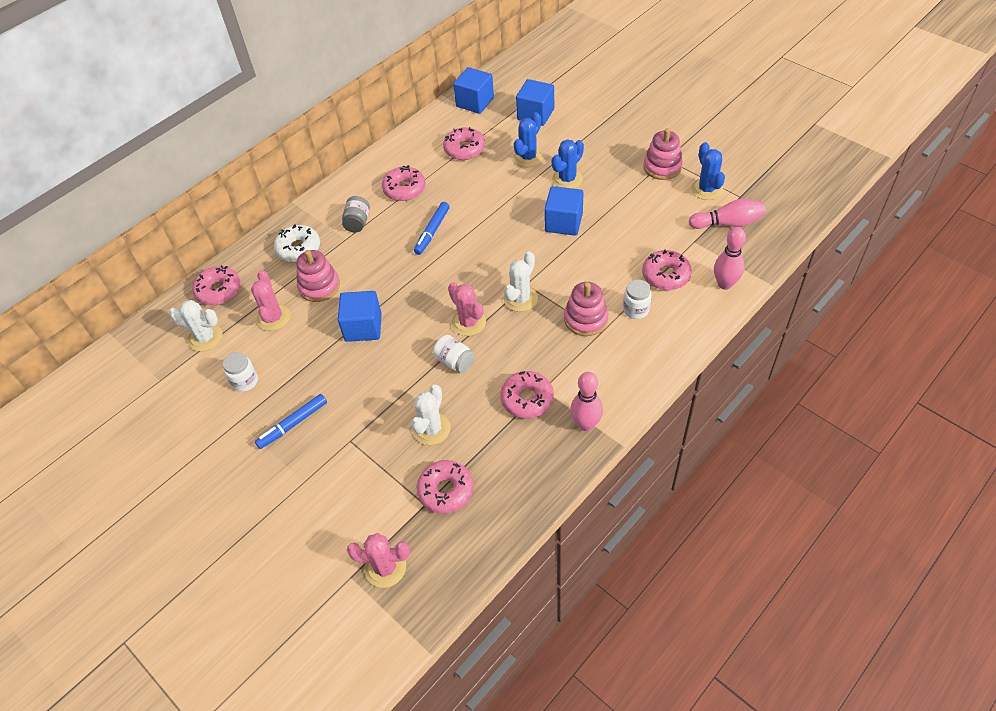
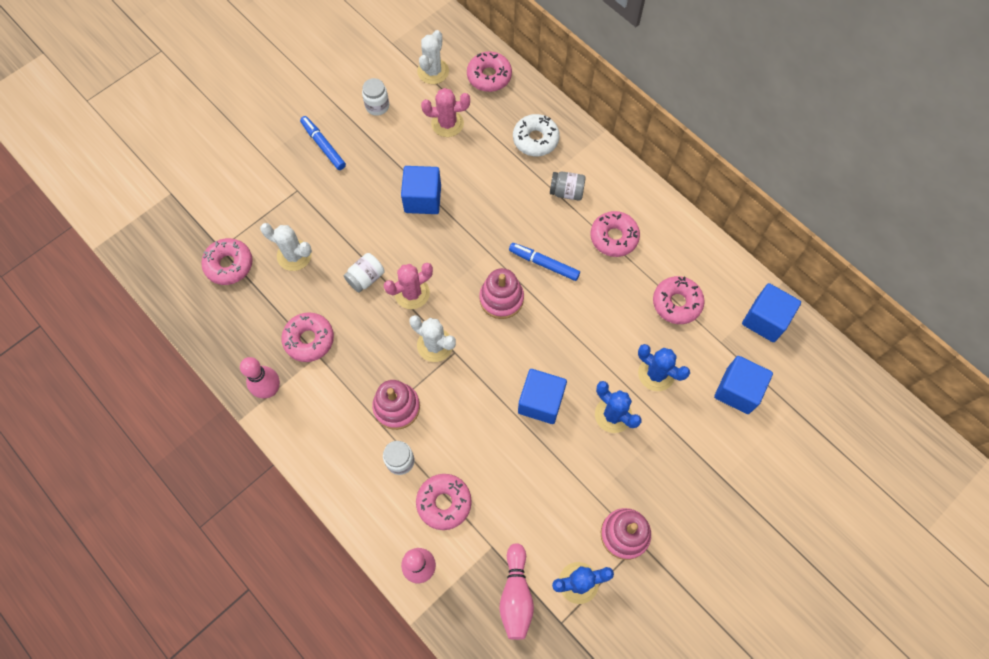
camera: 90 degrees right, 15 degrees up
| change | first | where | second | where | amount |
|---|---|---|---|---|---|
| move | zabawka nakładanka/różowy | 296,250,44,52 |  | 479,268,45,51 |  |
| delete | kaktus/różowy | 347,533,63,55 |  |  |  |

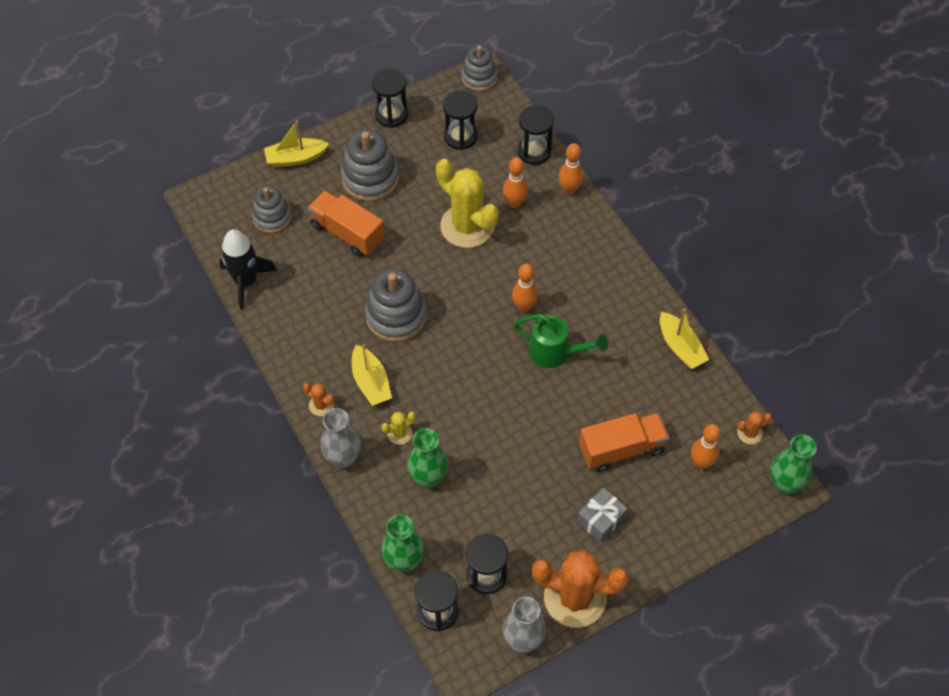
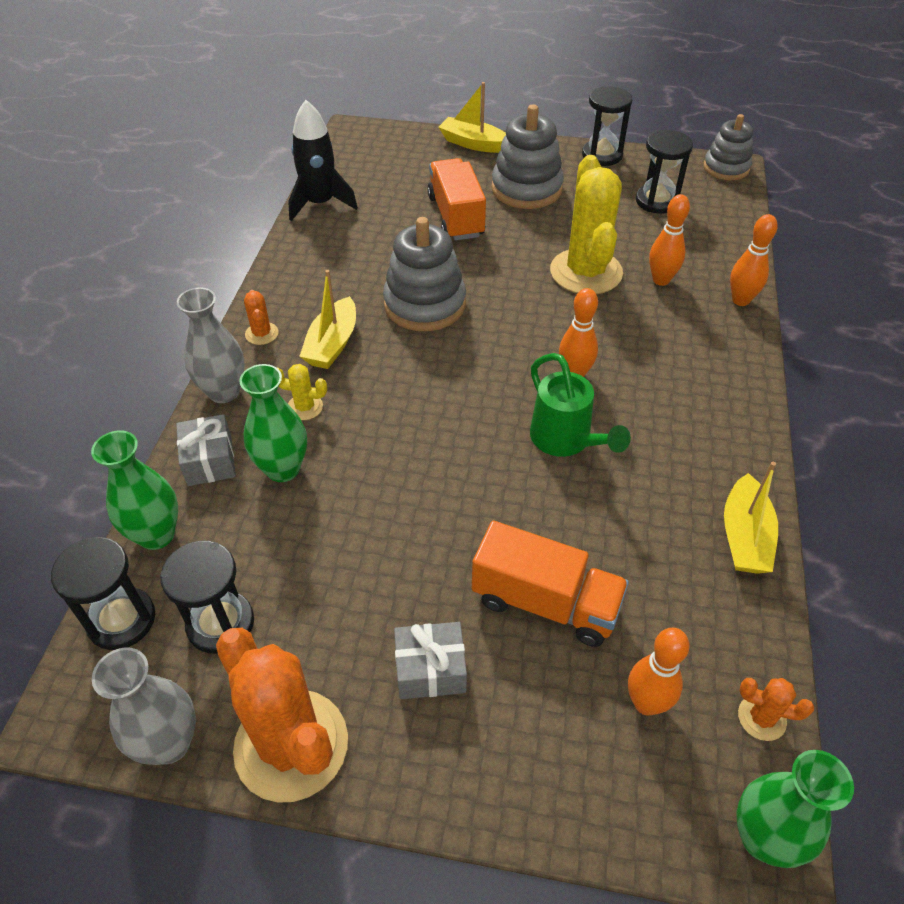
camera: 40 degrees right, 10 degrees down
| change | first | where | second | where | amount |
|---|---|---|---|---|---|
| delete | klepsydra/czarny | 517,105,37,60 |  |  |  |
| delete | zabawka nakładanka/szary | 252,186,40,47 |  |  |  |
| insert |  |  | prezent/szary | 176,414,60,72 |  |

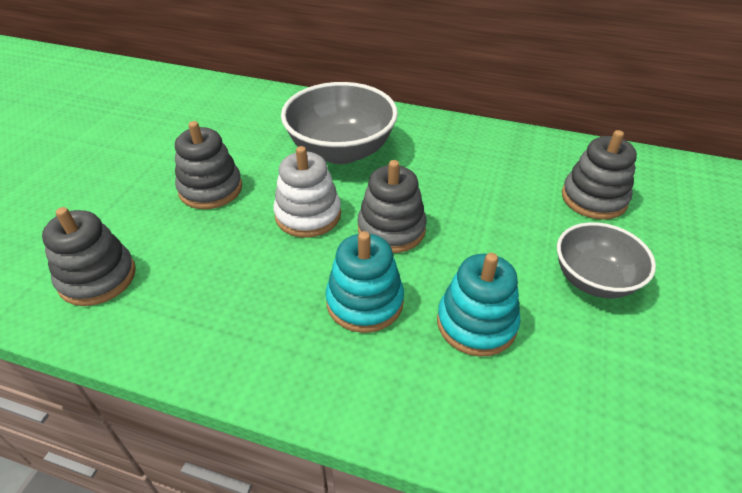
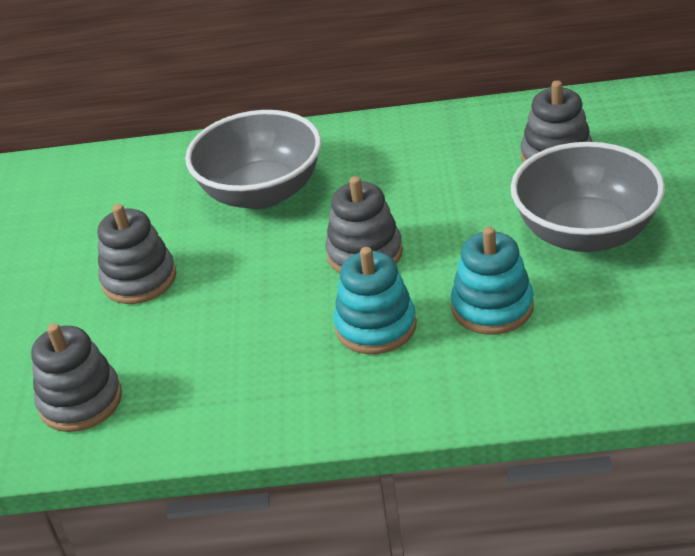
camera: 15 degrees left, 5 degrees down
| change | first | where | second | where | amount |
|---|---|---|---|---|---|
| delete | zabawka nakładanka/biały | 273,146,68,92 |  |  |  |
| resize | miska/szary | 557,222,99,76 |  | 511,142,154,110 | x1.56 |

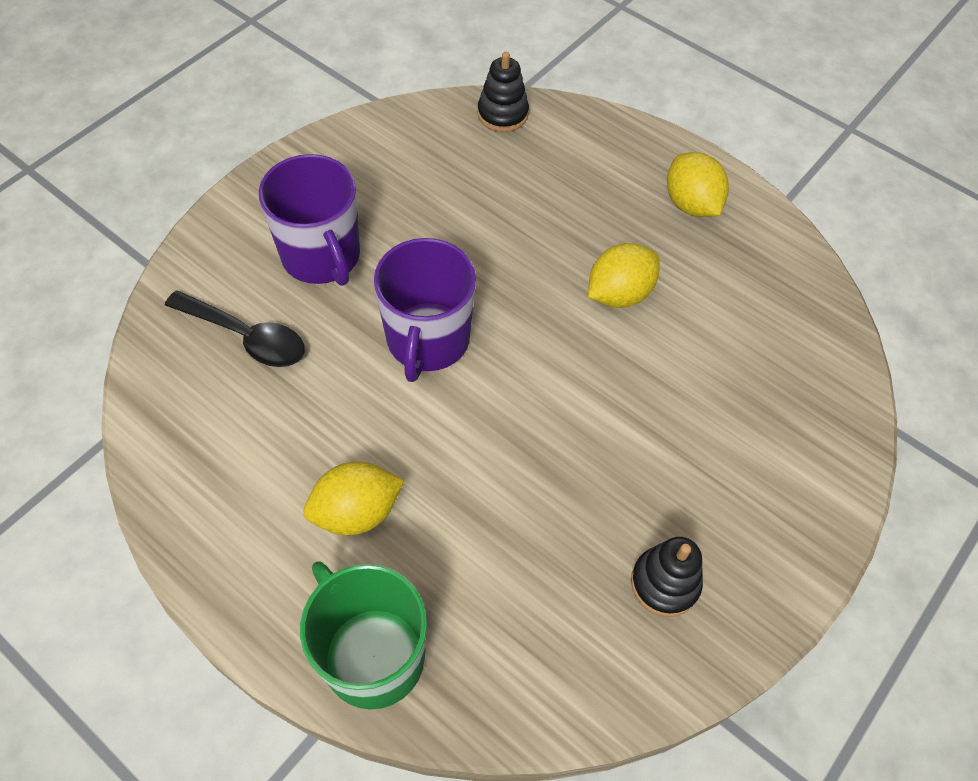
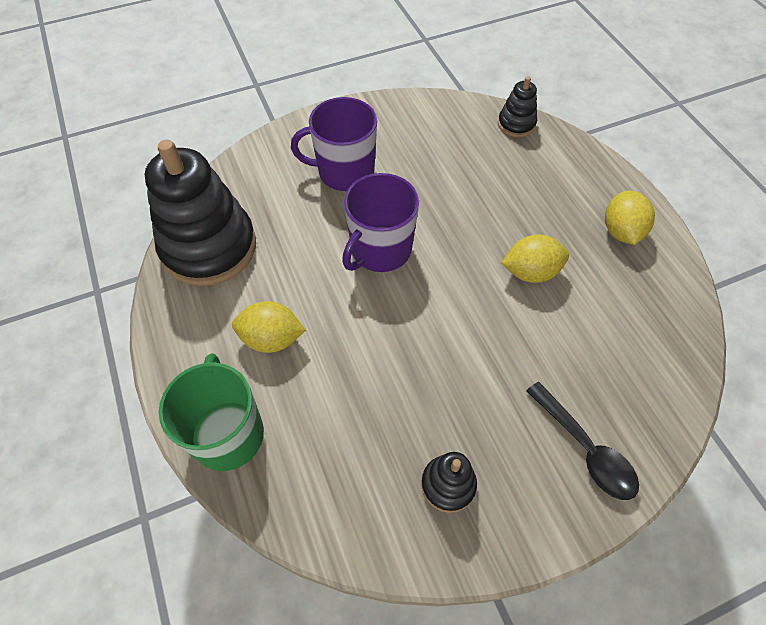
camera: 30 degrees right, 0 degrees up
| change | first | where | second | where | amount |
|---|---|---|---|---|---|
| rotate | kubek/fioletowy | 259,154,101,132 |  | 291,97,86,94 | 90 degrees clockwise |
| move | łyżka/czarny | 165,291,140,76 |  | 526,382,113,118 |  |
| insert |  |  | zabawka nakładanka/czarny | 145,140,111,146 |  |

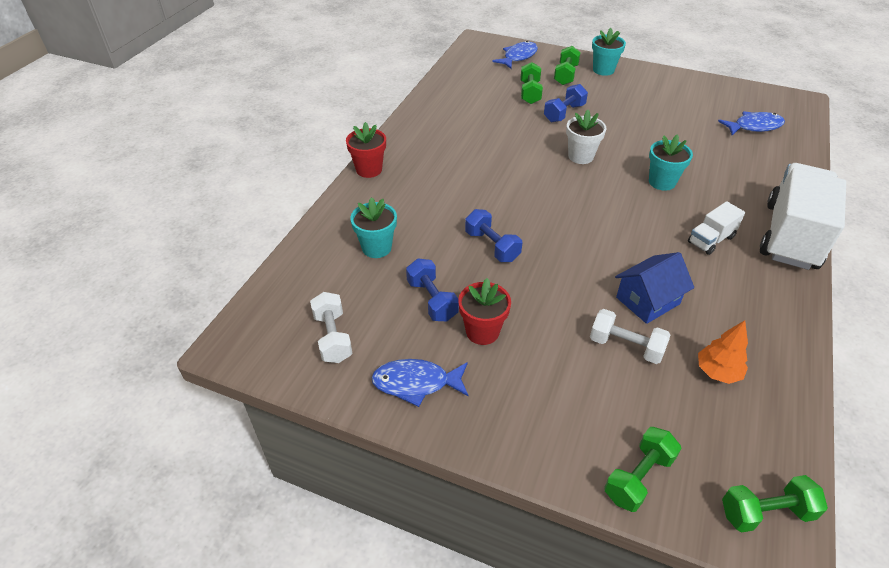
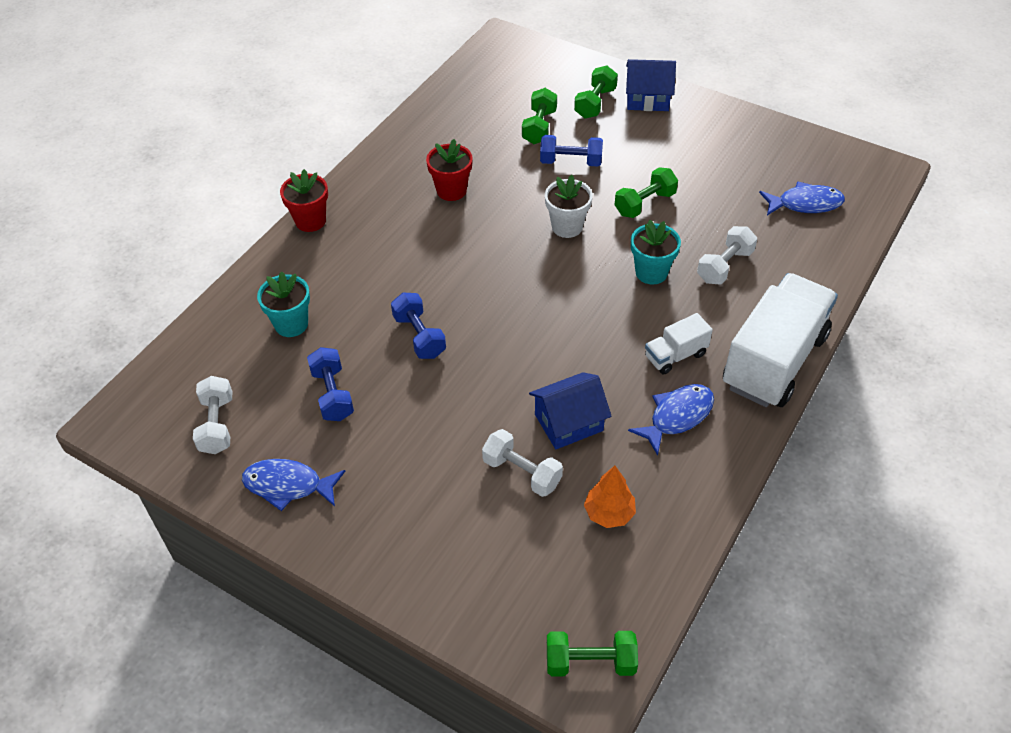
camera: 10 degrees right, 5 degrees up
| change | first | where | second | where | amount |
|---|---|---|---|---|---|
| replace | doniczka/turkusowy | 592,28,34,48 | domek/niebieski | 626,59,50,52 |  |
| move | ryba/niebieski | 492,41,46,28 |  | 628,384,86,72 |  |
| rotate | hantel/niebieski | 544,84,44,39 |  | 540,135,63,31 | 45 degrees clockwise |
| move | doniczka/czerwony | 458,278,53,67 |  | 426,139,47,62 |  |
| move | hantel/zielony | 604,427,78,85 |  | 615,167,63,51 |  |
| insert |  |  | hantel/biały | 697,226,60,59 |  |

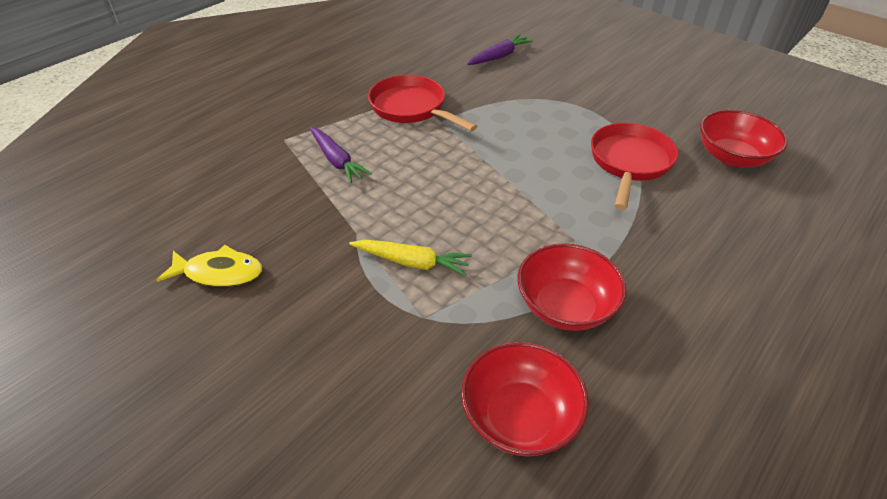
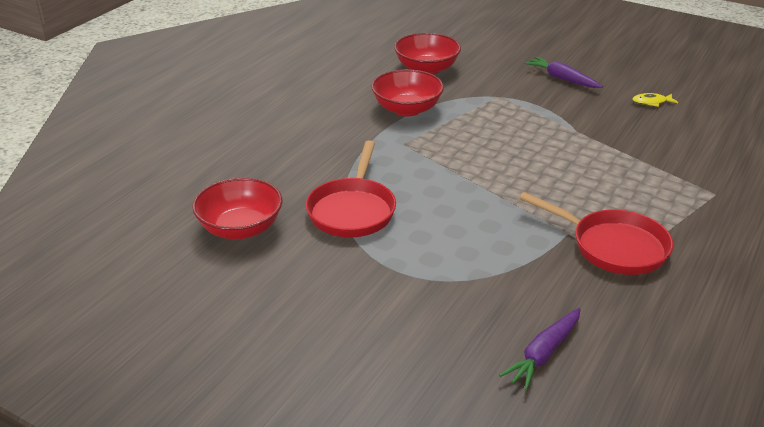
camera: 170 degrees right, 10 degrees down
| change | first | where | second | where | amount |
|---|---|---|---|---|---|
| move | marchewka/fioletowy | 310,127,62,56 |  | 525,57,78,31 |  |
| delete | marchewka/żółty | 349,240,123,36 |  |  |  |
| resize | ryba/żółty | 156,245,107,42 |  | 632,93,46,14 | x0.62 |

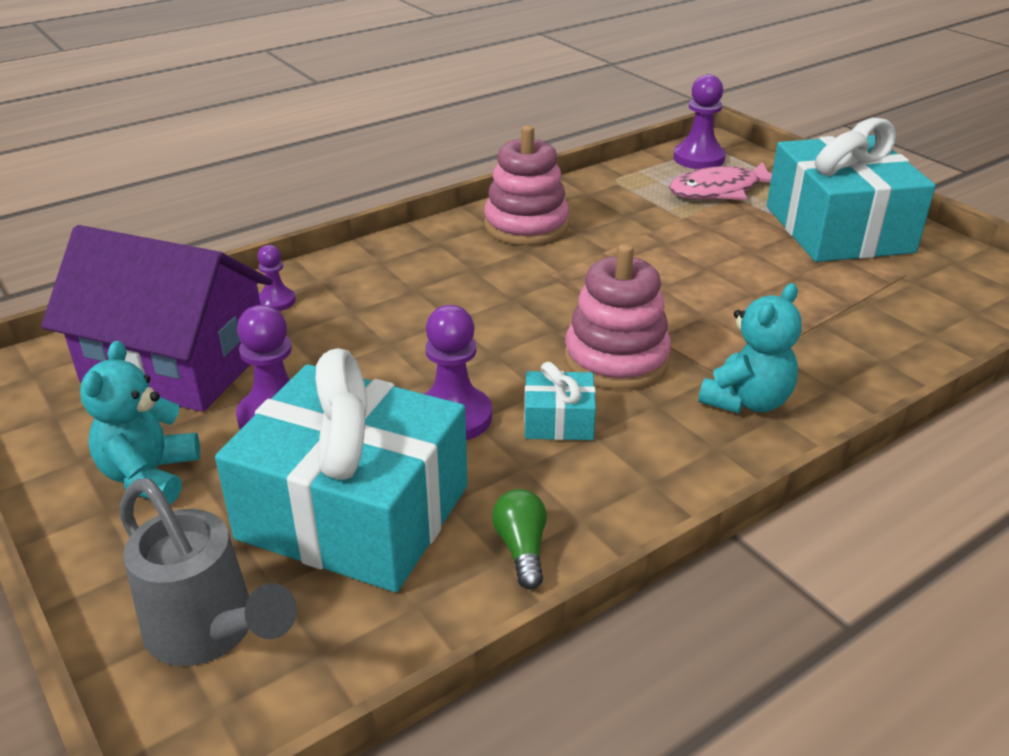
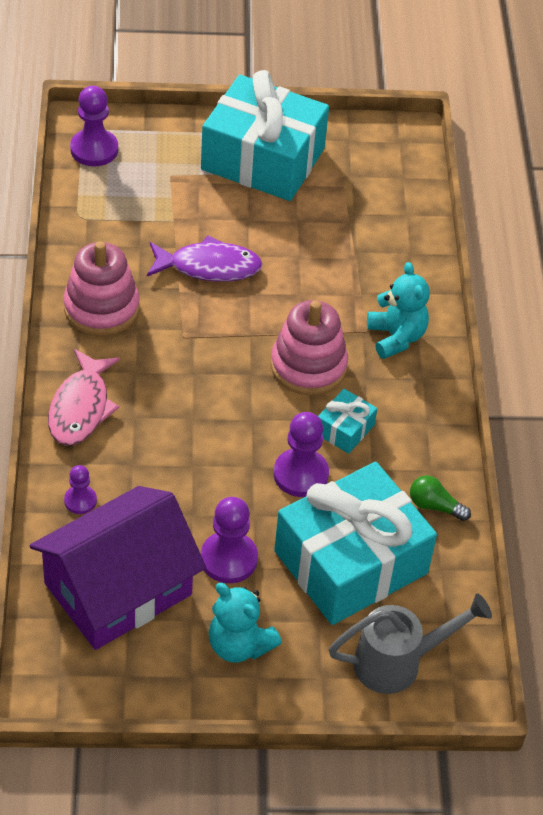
camera: 60 degrees left, 15 degrees up
| change | first | where | second | where | amount |
|---|---|---|---|---|---|
| move | ryba/różowy | 669,162,103,38 |  | 48,349,72,97 |  |
| insert |  |  | ryba/fioletowy | 147,235,116,47 |  |

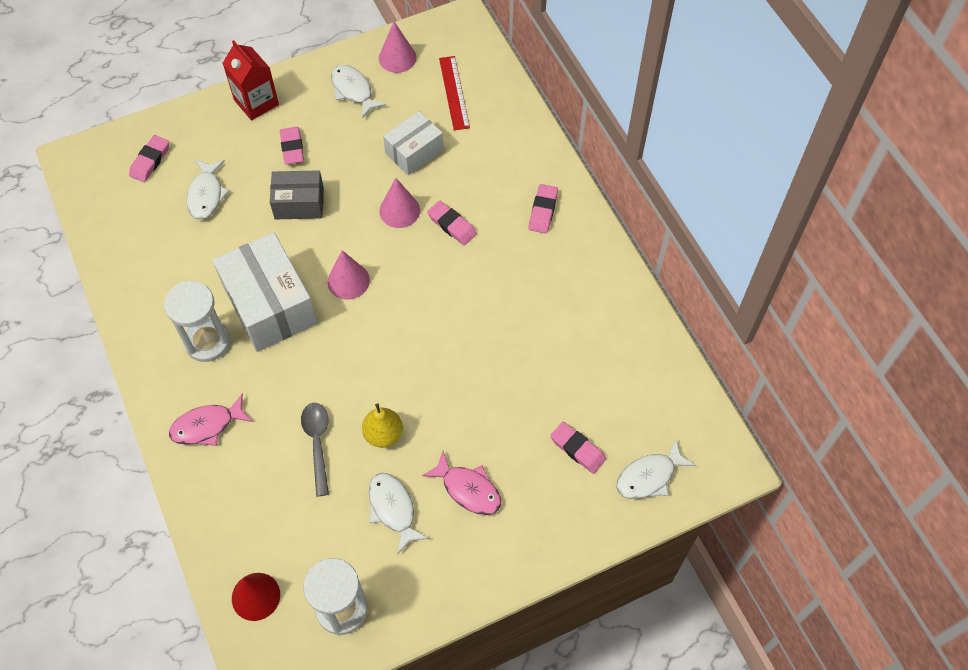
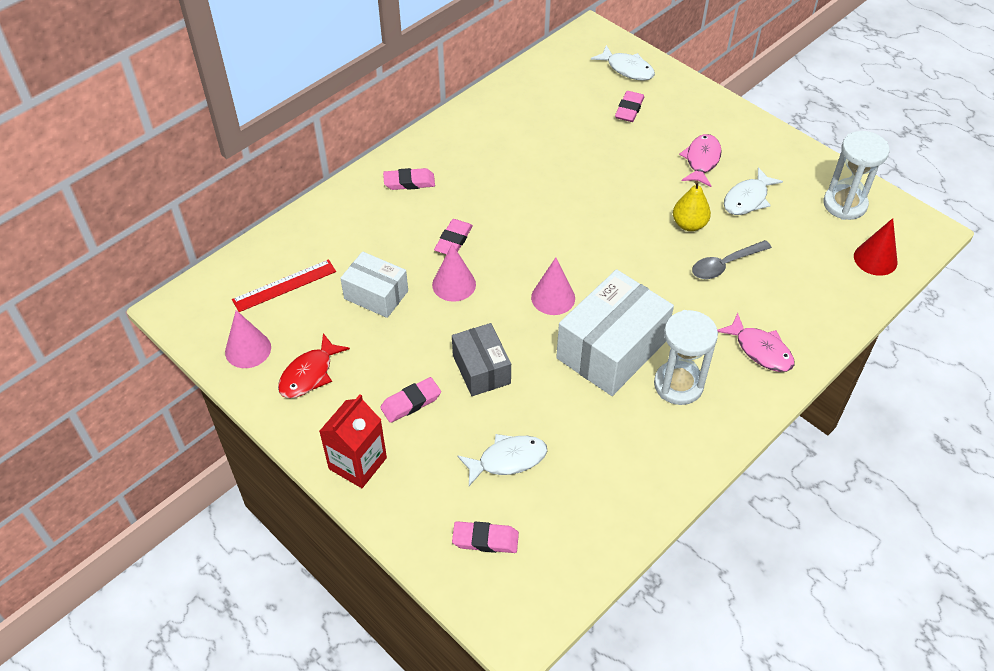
camera: 110 degrees left, 10 degrees down
| change | first | where | second | where | amount |
|---|---|---|---|---|---|
| recolor | ryba/biały | 331,65,55,54 | ryba/czerwony | 278,333,72,65 |  |

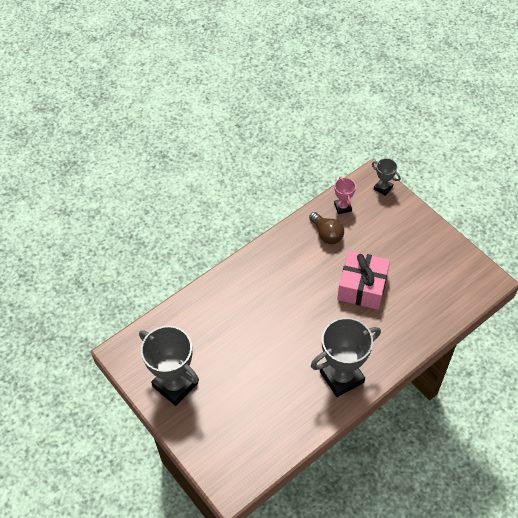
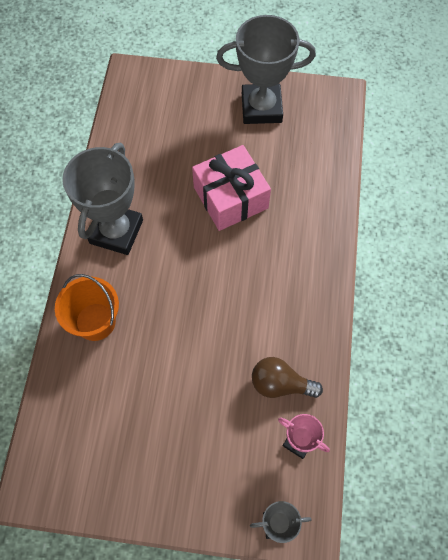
camera: 135 degrees right, 10 degrees up
| change | first | where | second | where | amount |
|---|---|---|---|---|---|
| move | prezent/różowy | 337,251,53,59 |  | 192,145,79,86 |  |
| insert |  |  | wiadro/pomarańczowy | 55,274,64,67 |  |

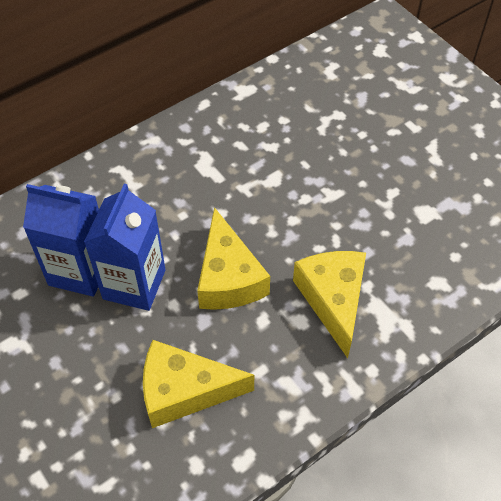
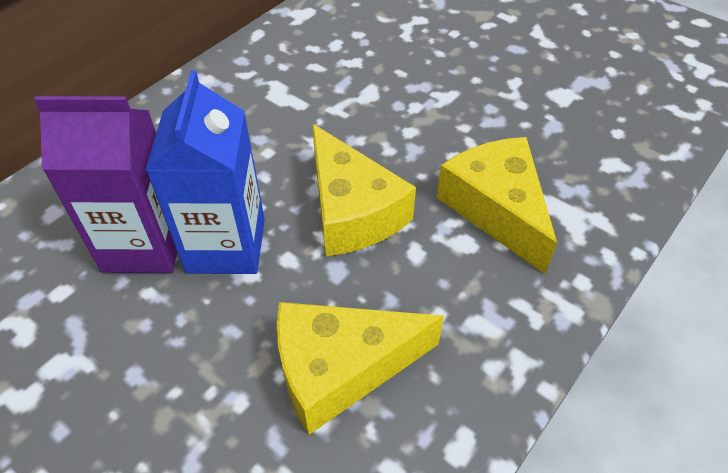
camera: 15 degrees left, 5 degrees down
| change | first | where | second | where | amount |
|---|---|---|---|---|---|
| recolor | karton mleka/niebieski | 23,184,76,113 | karton mleka/fioletowy | 34,96,143,177 |  |

